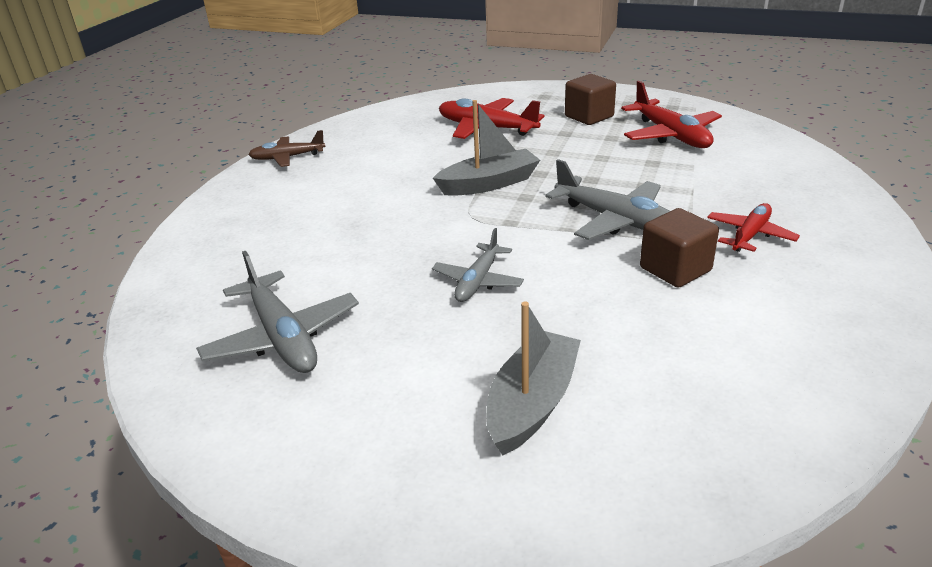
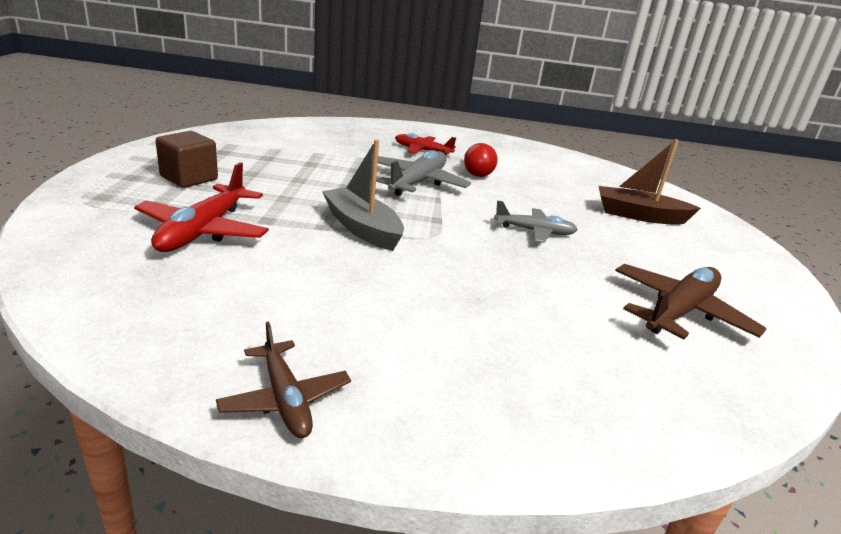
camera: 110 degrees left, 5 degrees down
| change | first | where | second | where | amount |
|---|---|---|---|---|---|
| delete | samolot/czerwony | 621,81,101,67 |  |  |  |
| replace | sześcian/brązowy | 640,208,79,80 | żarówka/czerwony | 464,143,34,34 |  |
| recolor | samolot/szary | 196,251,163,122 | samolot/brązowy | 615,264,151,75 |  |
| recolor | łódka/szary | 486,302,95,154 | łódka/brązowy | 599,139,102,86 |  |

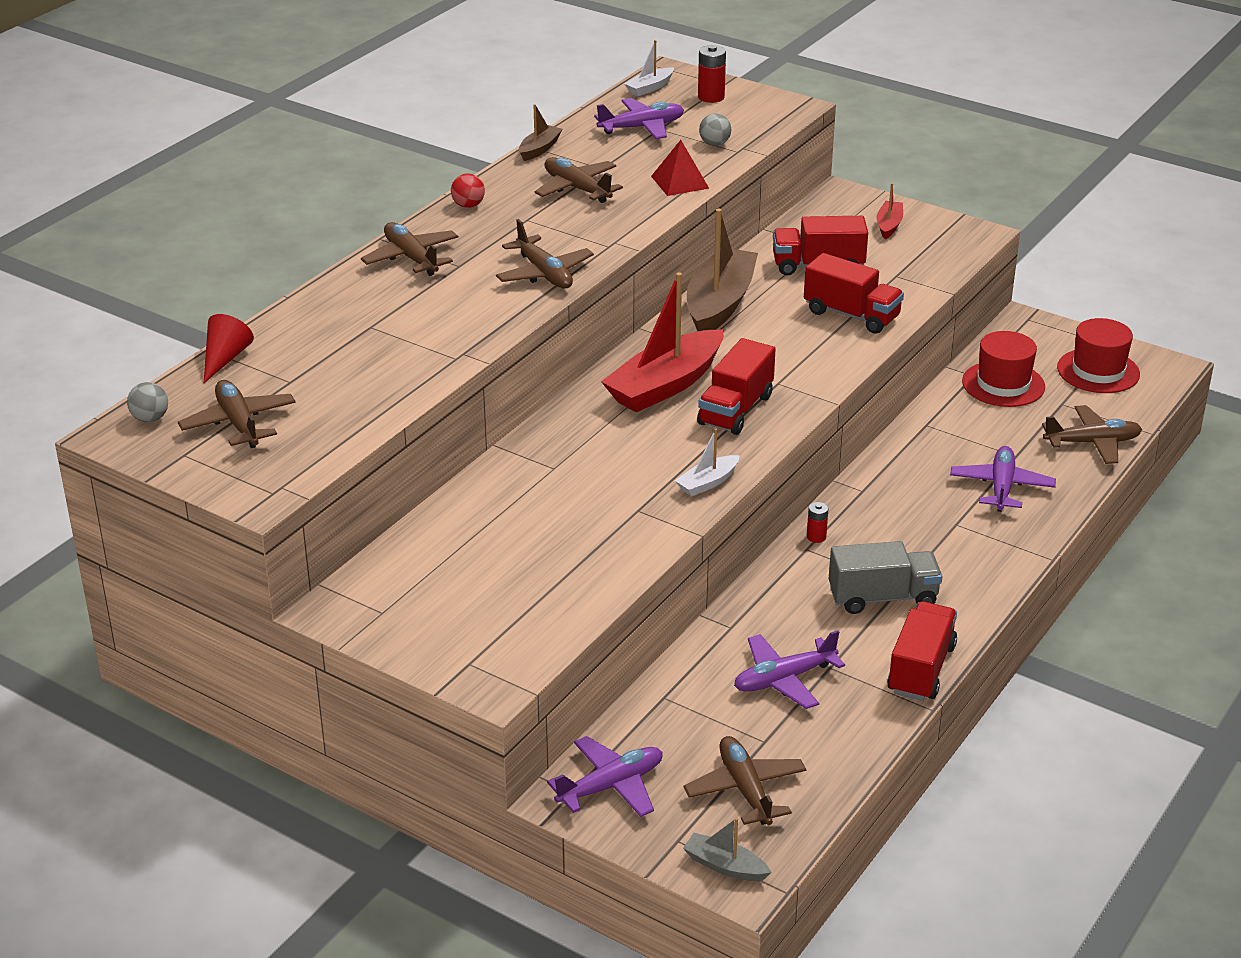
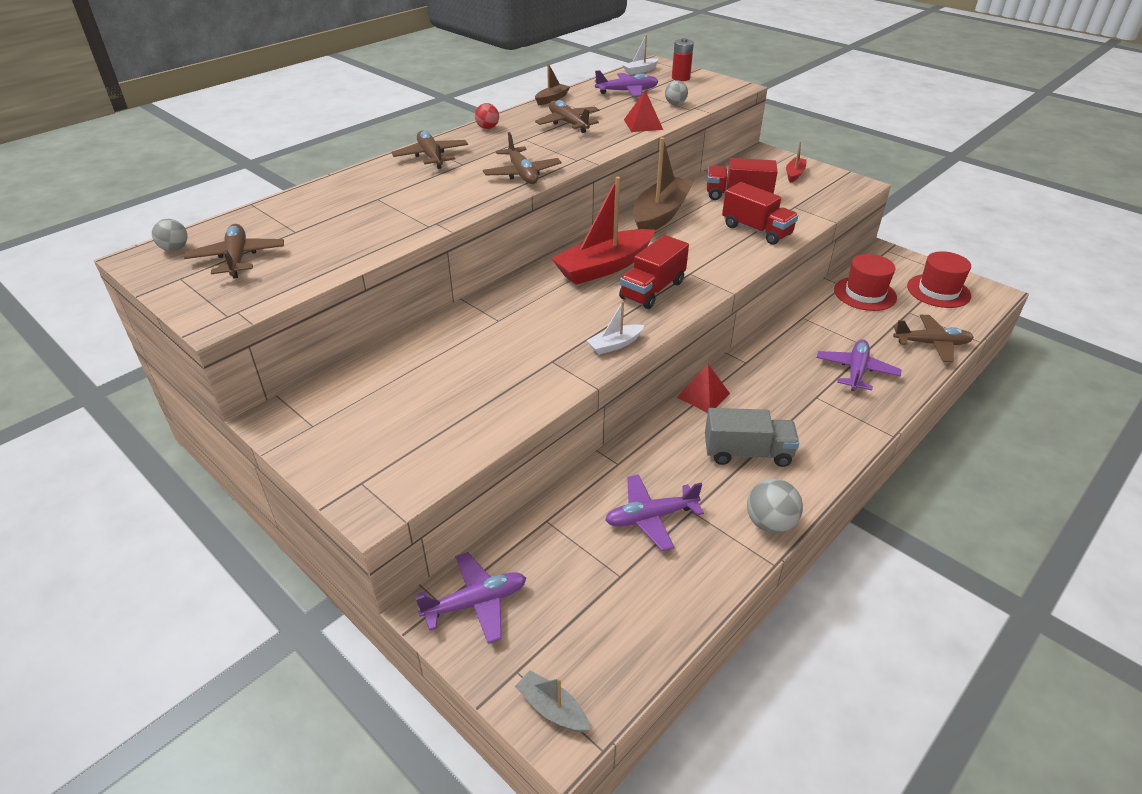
camera: 10 degrees right, 5 degrees up
| change | first | where | second | where | amount |
|---|---|---|---|---|---|
| delete | stożek/czerwony | 204,314,50,69 |  |  |  |
| replace | bateria/czerwony | 807,502,22,41 | piramida/czerwony | 677,364,53,48 |  |
| replace | ciężarówka/czerwony | 887,601,70,100 | piłka/szary | 747,479,56,54 |  |
| delete | samolot/brązowy | 684,736,122,89 |  |  |  |

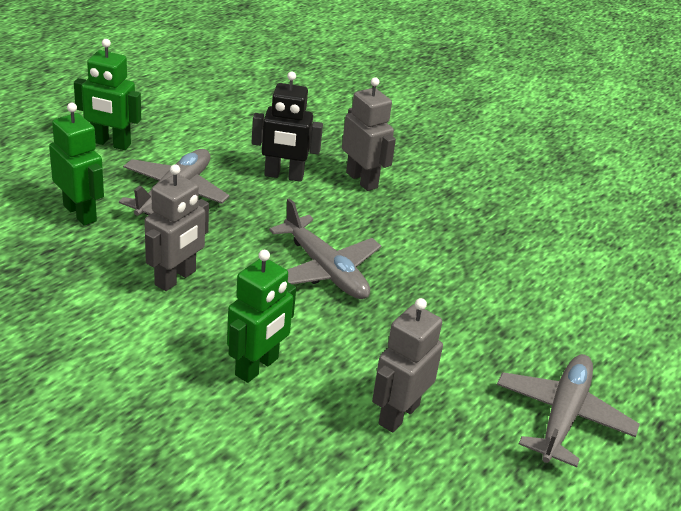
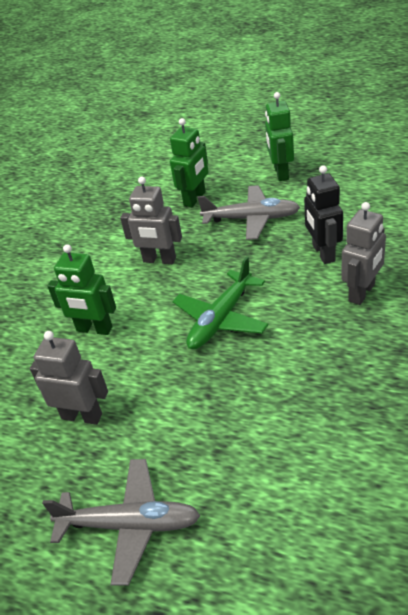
camera: 80 degrees right, 5 degrees up
| change | first | where | second | where | amount |
|---|---|---|---|---|---|
| recolor | samolot/szary | 269,198,112,101 | samolot/zielony | 172,256,97,94 |  |

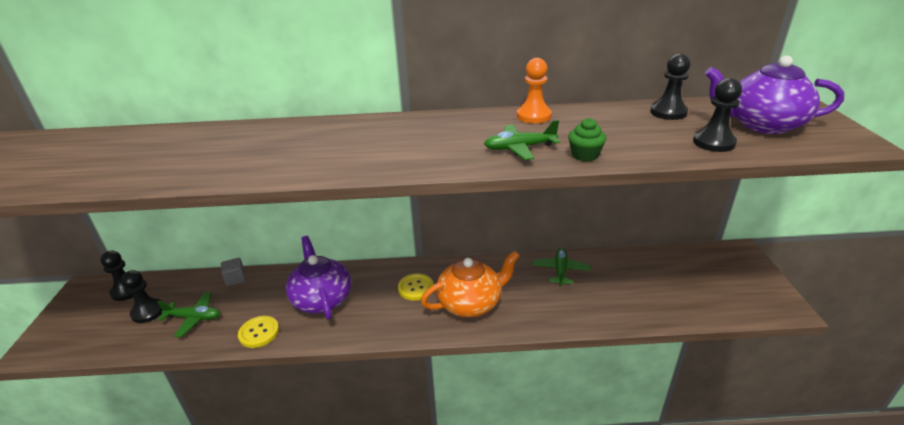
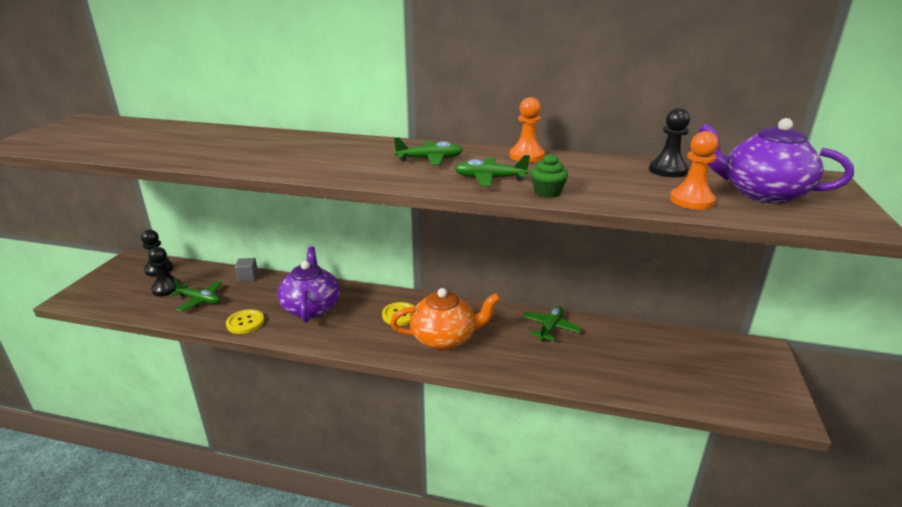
camera: 15 degrees right, 5 degrees down
| change | first | where | second | where | amount |
|---|---|---|---|---|---|
| recolor | pionek/czarny | 693,78,49,74 | pionek/pomarańczowy | 670,131,49,79 |  |
| insert |  |  | samolot/zielony | 394,137,69,28 |  |

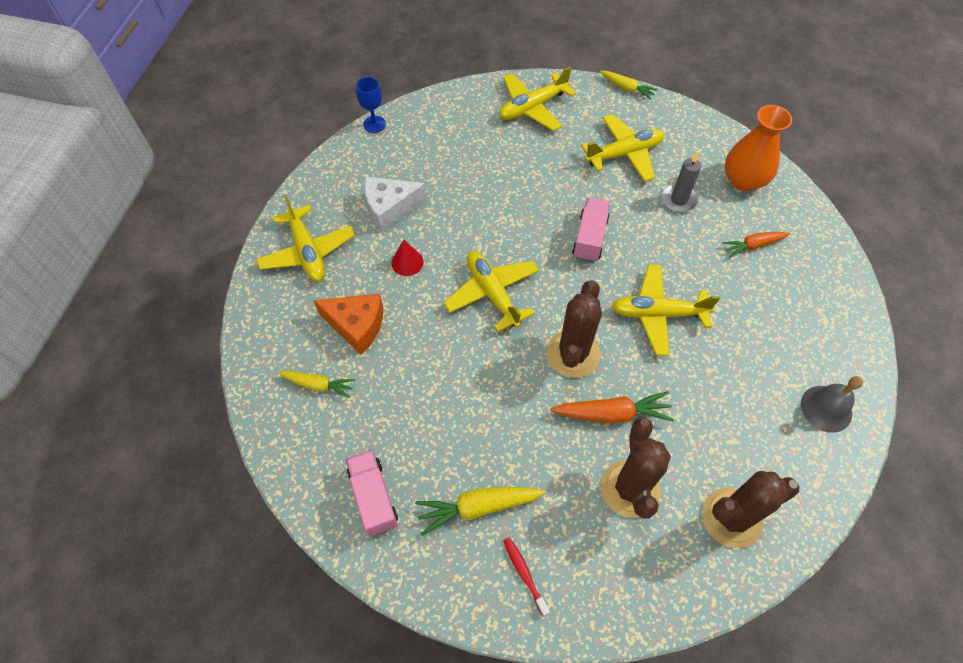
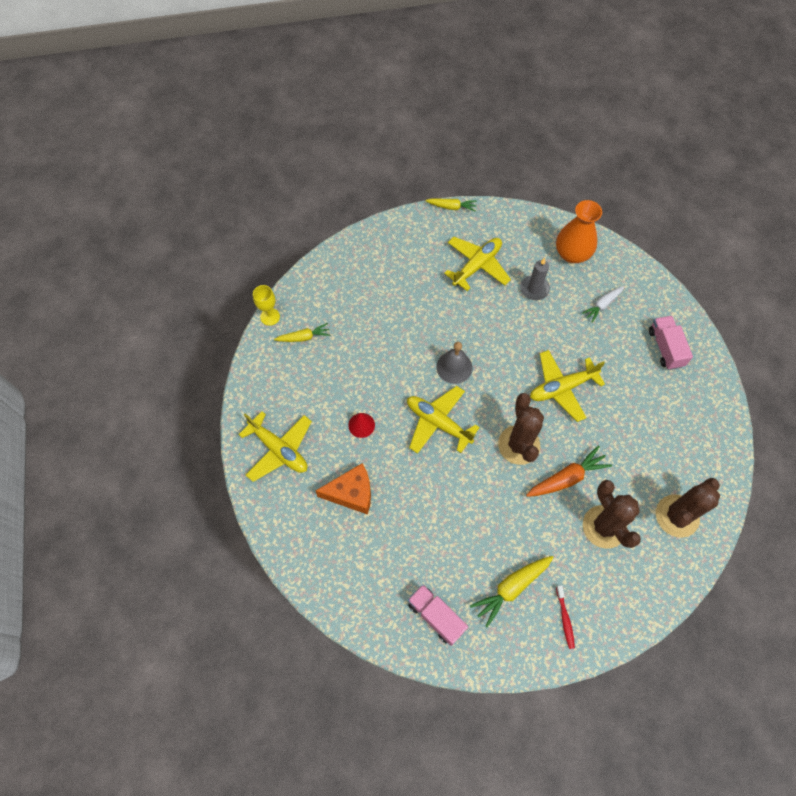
camera: 25 degrees left, 5 degrees up
| change | first | where | second | where | amount |
|---|---|---|---|---|---|
| delete | samolot/żółty | 499,67,77,64 |  |  |  |
| recolor | kielich/niebieski | 356,77,30,56 | kielich/żółty | 253,285,27,41 |  |
| delete | ser/biały | 364,177,63,55 |  |  |  |
| move | ciężarówka/różowy | 572,198,38,64 |  | 649,316,44,54 |  |
| recolor | marchewka/pomarańczowy | 722,232,68,26 | marchewka/biały | 582,286,42,37 |  |
| move | marchewka/żółty | 278,371,77,27 |  | 274,323,56,19 |  |
| move | dzwonek/szary | 801,376,62,57 |  | 436,342,36,42 |  |
| rotate | szczoteczka do zębów/czerwony | 503,537,47,79 |  | 556,585,19,64 | 135 degrees counterclockwise |

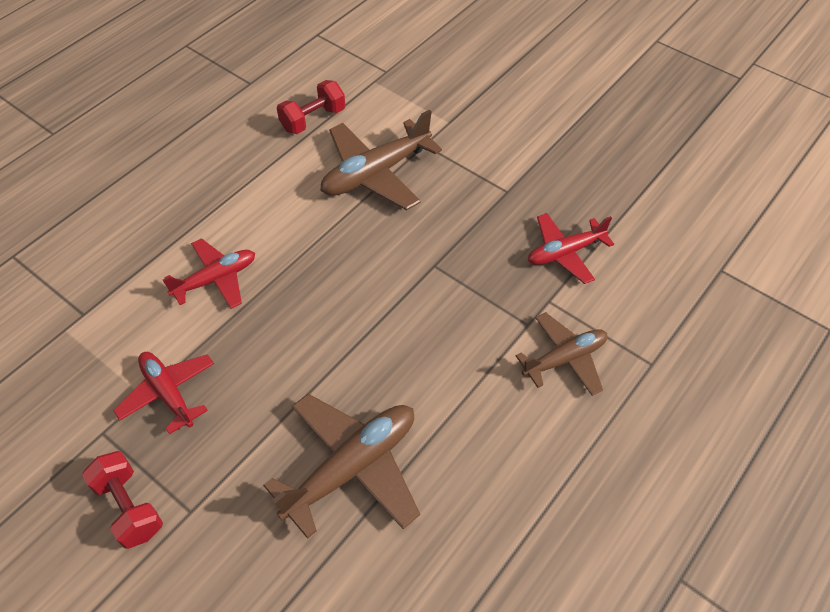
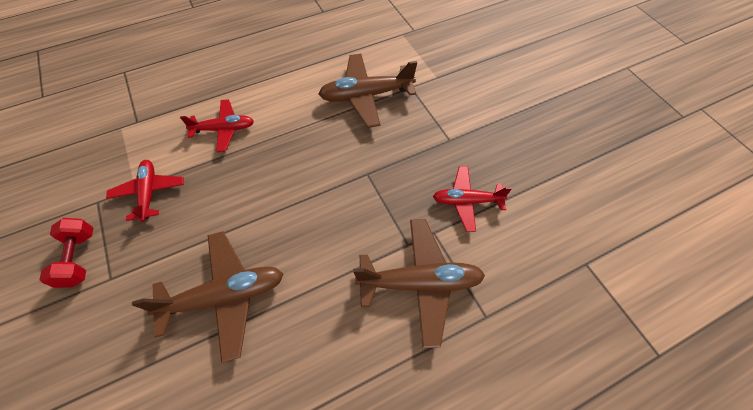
camera: 25 degrees right, 5 degrees up
| change | first | where | second | where | amount |
|---|---|---|---|---|---|
| delete | hantel/czerwony | 277,80,69,54 |  |  |  |
| resize | samolot/brązowy | 516,312,92,84 |  | 353,219,132,129 | x1.56 |

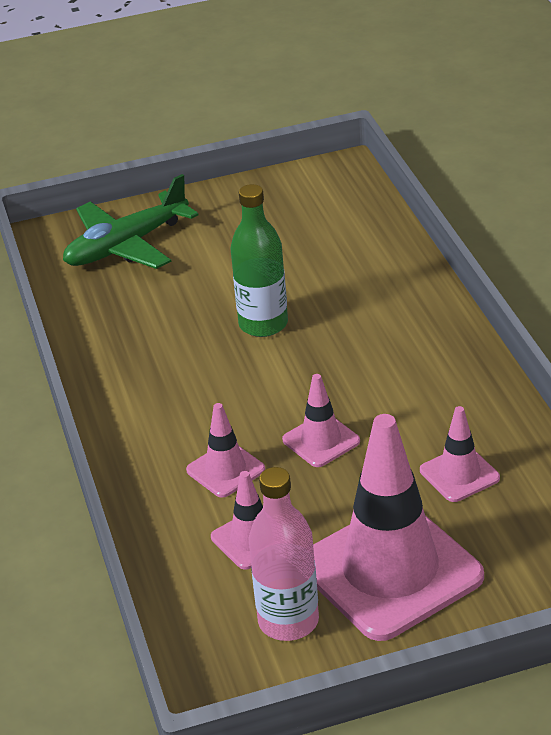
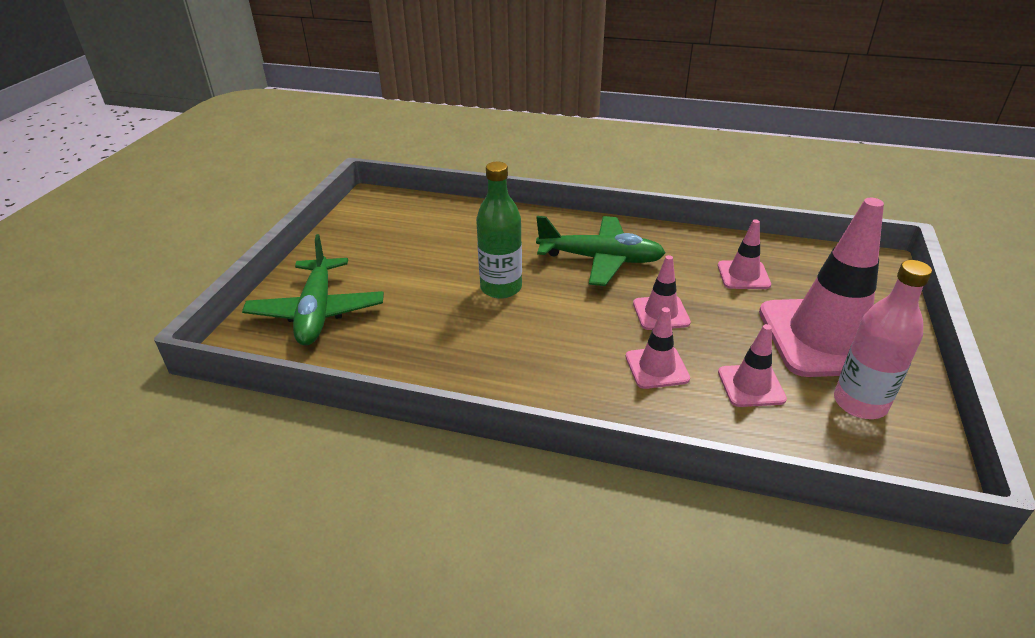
camera: 60 degrees left, 0 degrees up
| change | first | where | second | where | amount |
|---|---|---|---|---|---|
| insert |  |  | samolot/zielony | 536,216,130,70 |  |

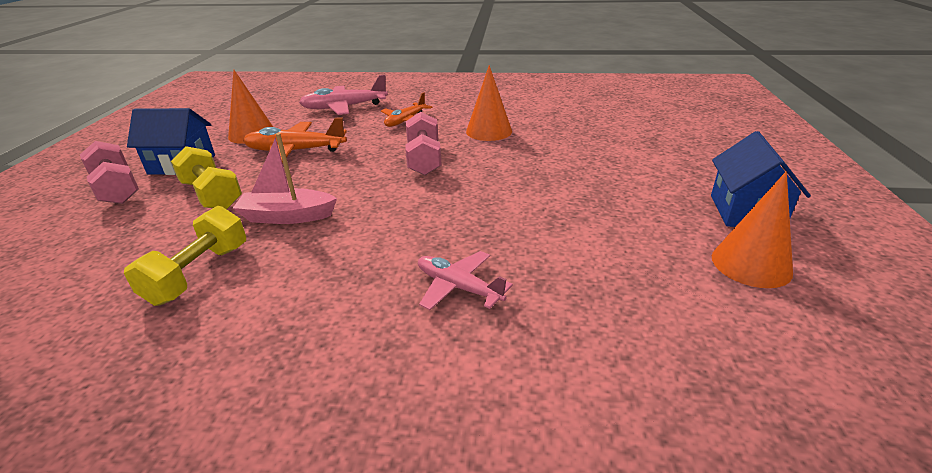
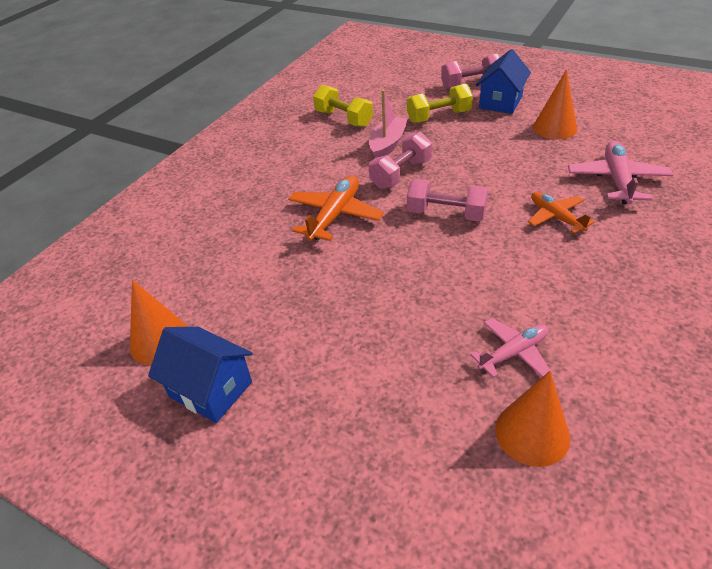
camera: 115 degrees right, 10 degrees up
| change | first | where | second | where | amount |
|---|---|---|---|---|---|
| move | stożek/pomarańczowy | 466,65,46,76 |  | 495,371,75,96 |  |
| move | samolot/pomarańczowy | 243,118,104,45 |  | 288,175,96,66 |  |
| move | samolot/różowy | 418,251,95,59 |  | 470,318,82,60 |  |
| insert |  |  | hantel/różowy | 369,132,63,57 |  |

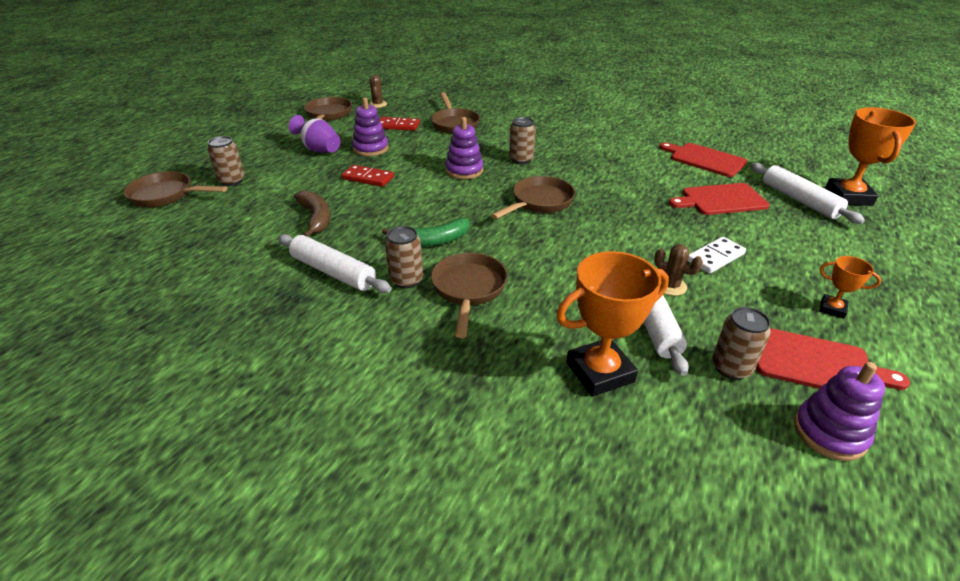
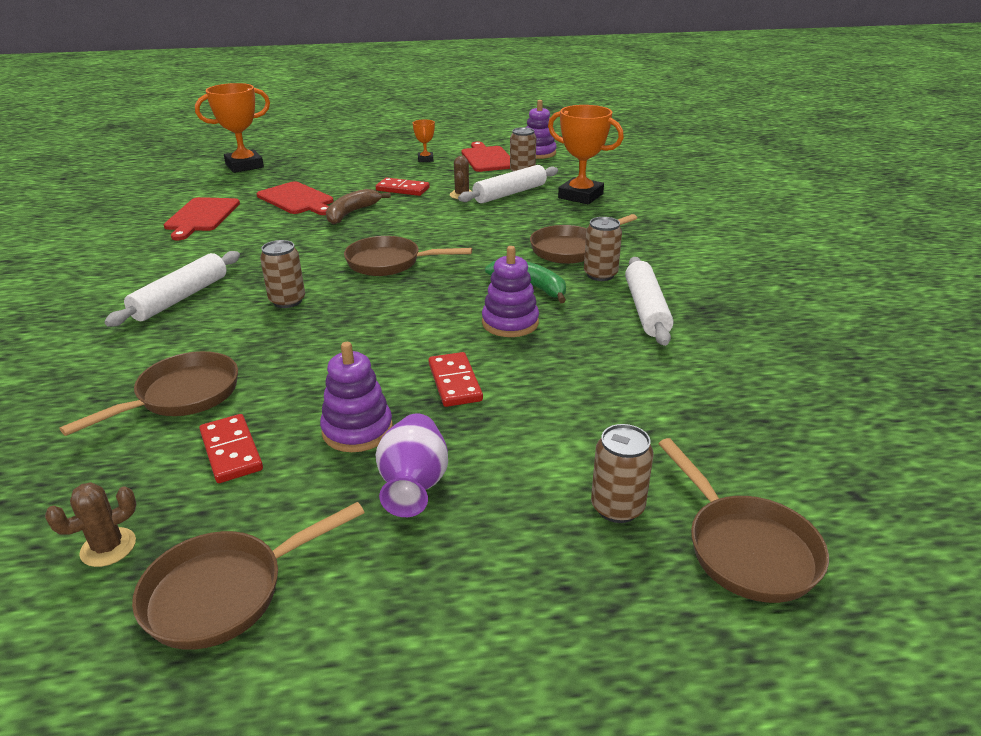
camera: 125 degrees left, 5 degrees down
| change | first | where | second | where | amount |
|---|---|---|---|---|---|
| move | zabawka nakładanka/fioletowy | 445,117,38,62 |  | 482,246,57,91 |  |
| move | wałek do ciasta/biały | 751,163,114,61 |  | 104,251,136,75 |  |
| move | banan/brązowy | 294,190,36,47 |  | 326,189,65,35 |  |
| recolor | kostka domina/biały | 688,237,58,37 | kostka domina/czerwony | 376,178,54,18 |  |

